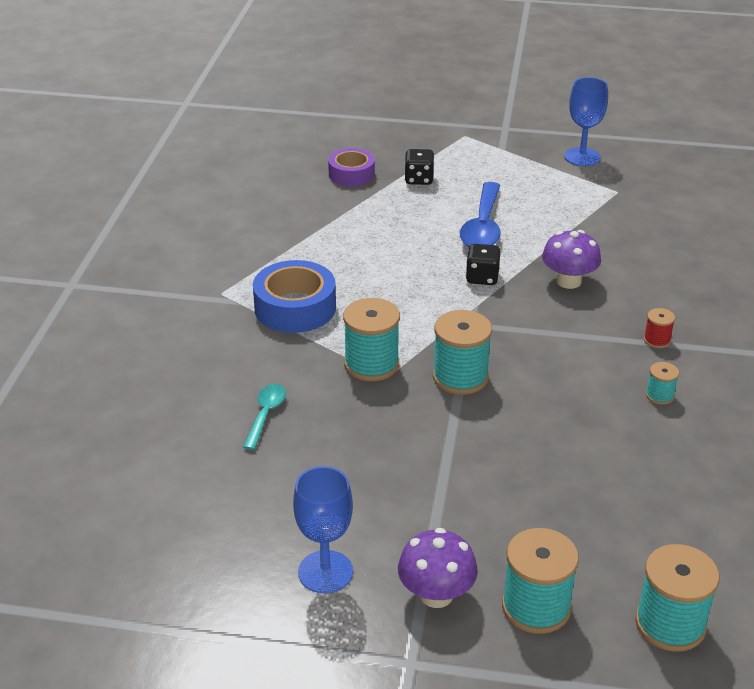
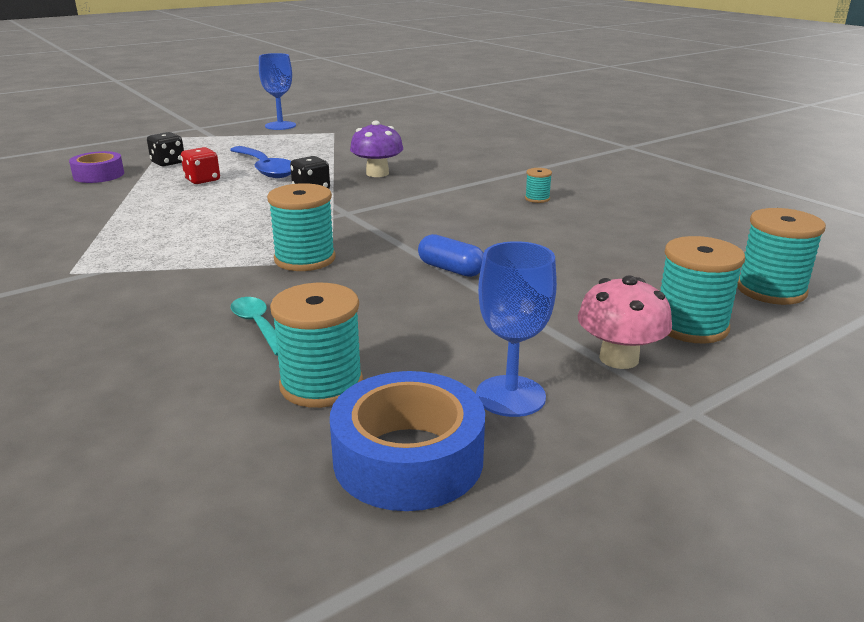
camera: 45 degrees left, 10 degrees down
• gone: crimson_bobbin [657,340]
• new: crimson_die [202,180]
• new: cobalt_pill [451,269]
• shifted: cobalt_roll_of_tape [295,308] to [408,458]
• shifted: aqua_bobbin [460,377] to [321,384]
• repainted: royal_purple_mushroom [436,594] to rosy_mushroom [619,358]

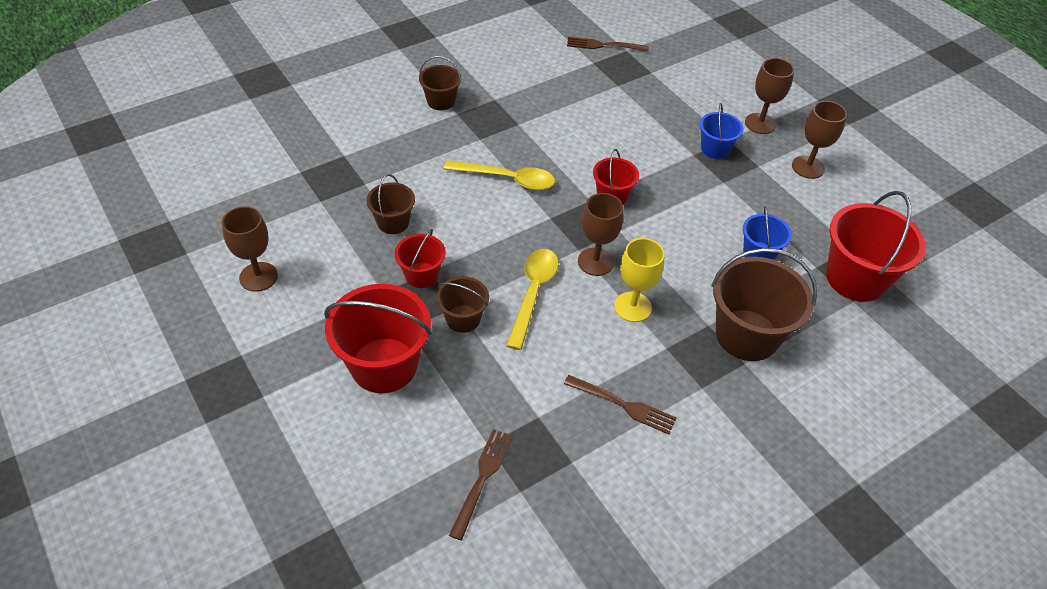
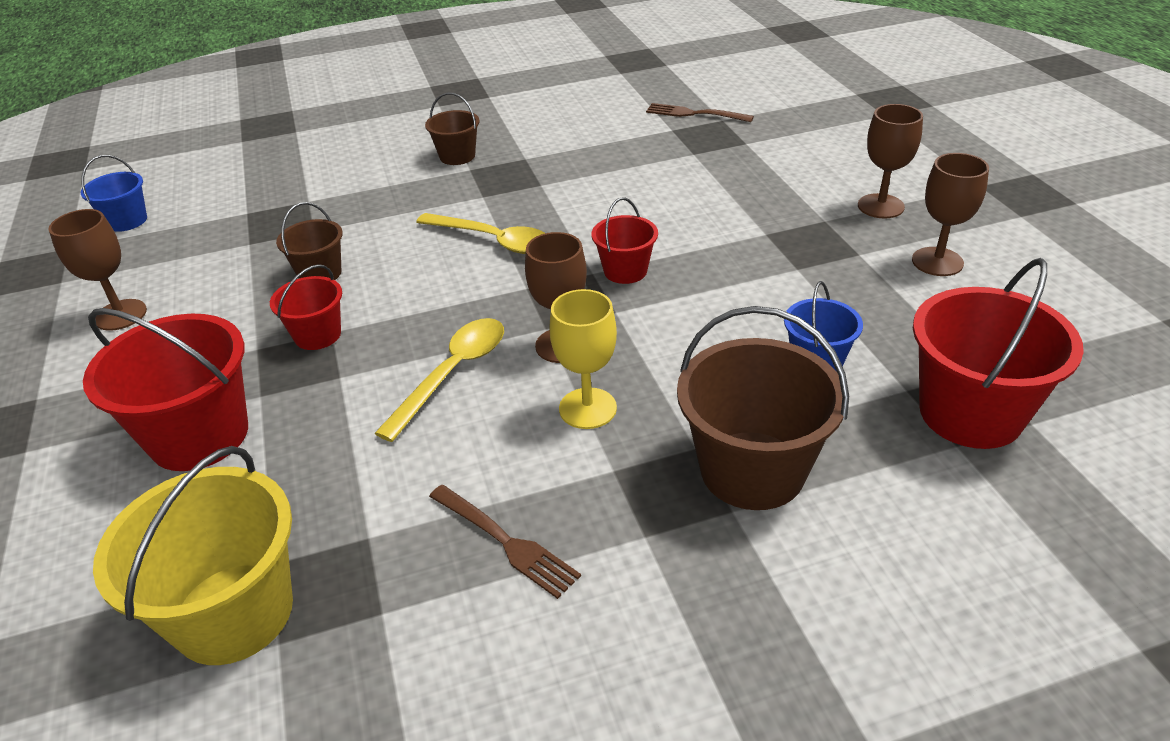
camera: 20 degrees right, 10 degrees down
• gone: brown_bucket [463,319]
• shifted: cobalt_bucket [715,149] to [127,221]
• swapped: brown_dinner_fork [482,479] to bright_yellow_bucket [233,613]

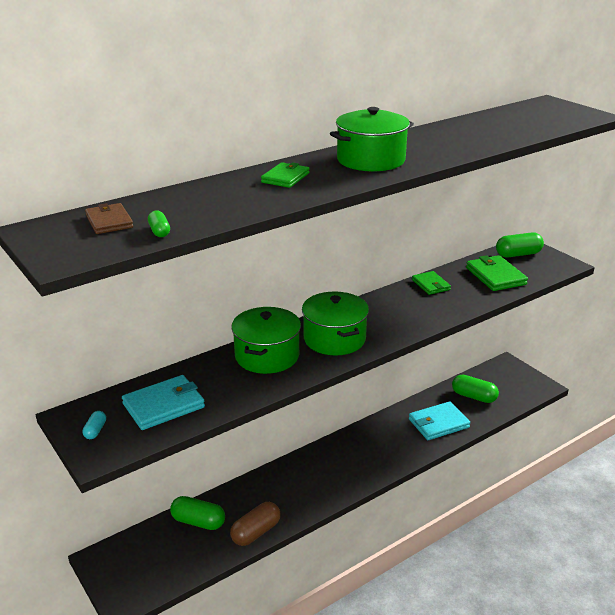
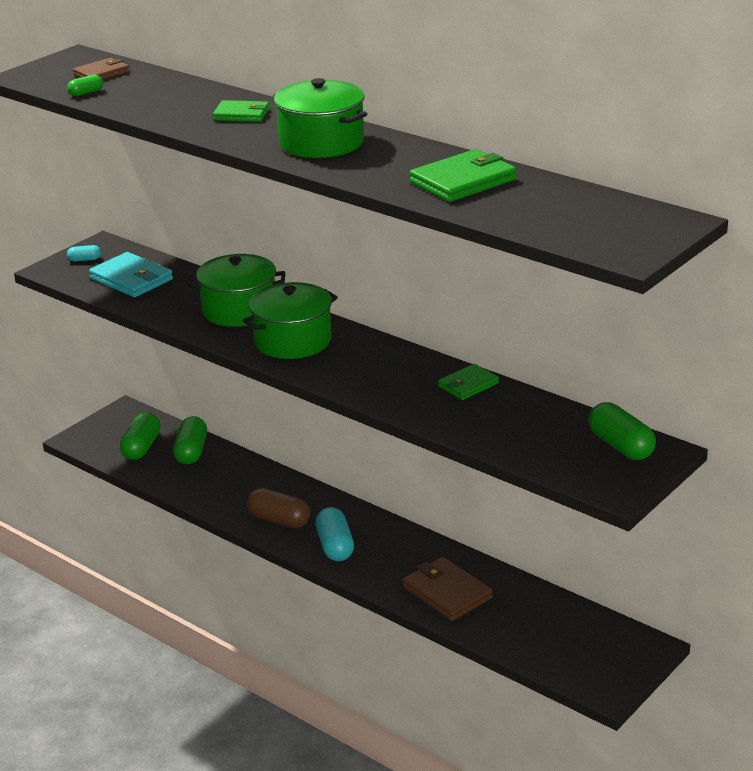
camera: 75 degrees right, 0 degrees up
• new: aqua_pill [335,546]
• shifted: brown_pill [256,532] to [279,520]
• shifted: leaf-green_pill [474,396] to [141,447]
• shifted: leaf-green_card_wallet [495,276] to [463,181]
• repainted: aqua_card_wallet [438,423] to brown_card_wallet [447,592]

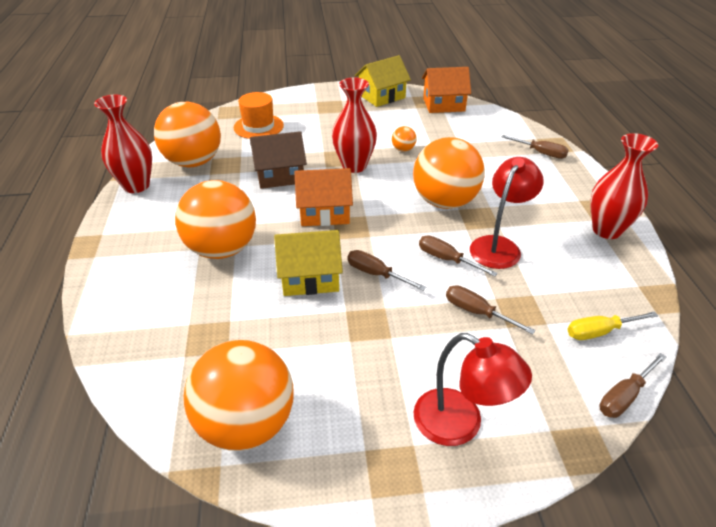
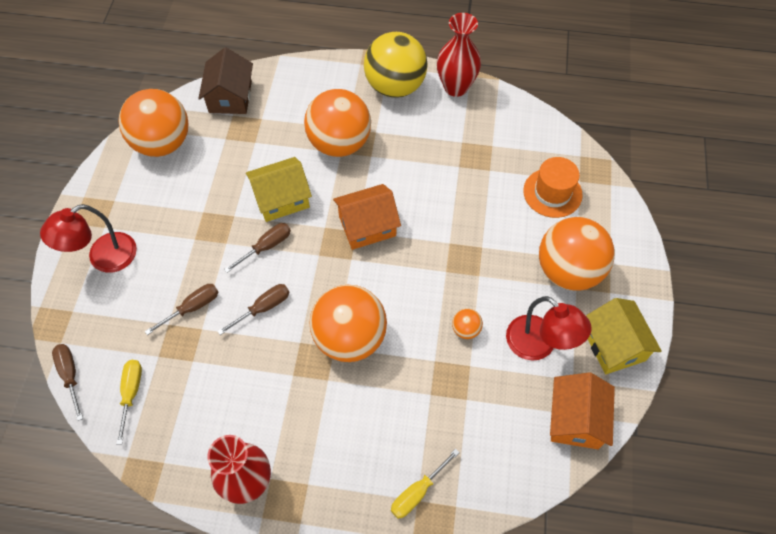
camera: 105 degrees right, 20 degrees up
• gone: crimson_flower_vase [354,166]
• new: bright_yellow_ball [395,86]
• shifted: orange-coloured_ball [193,162] to [568,271]
• shifted: brown_house [280,175] to [230,97]
• shifted: crimson_reading_lamp [499,246] to [539,345]
• repainted: brown_flat_screwdriver [541,153] to bright_yellow_flat_screwdriver [417,493]
• rotated: bright_yellow_house [310,277] = [281,199] 60 degrees clockwise
• rotated: orange-coloured_house [324,212] = [367,226] 60 degrees clockwise

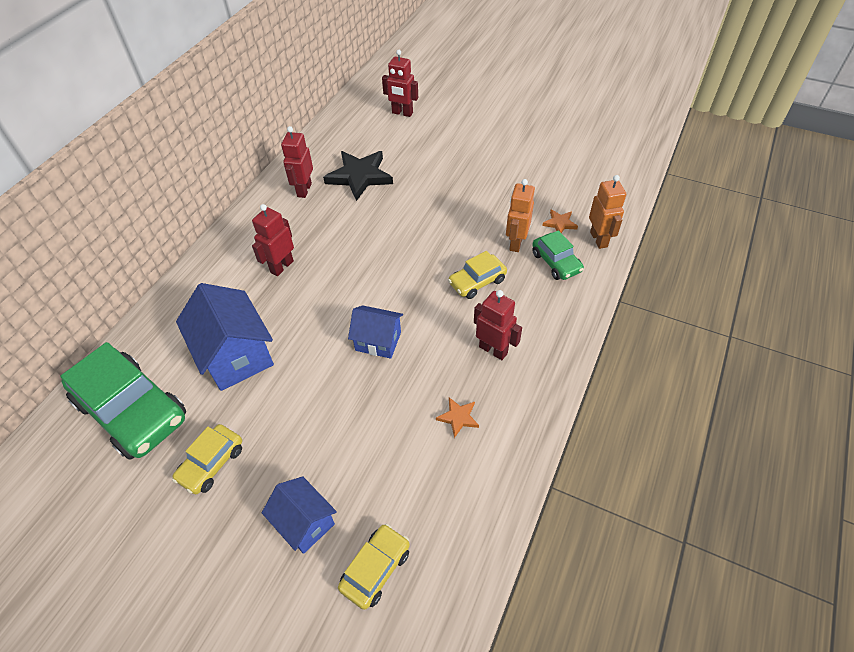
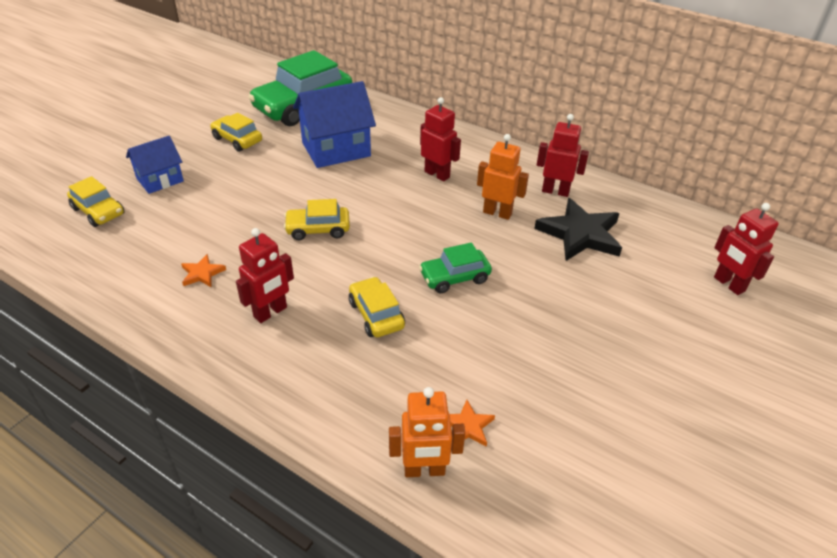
camera: 95 degrees right, 10 degrees down
• shifted: orange-coloured_robot_figure [516,243] to [497,213]
• shifted: leaf-green_automobile [556,262] to [454,277]
• swapped: cobalt_house [378,341] to bright_yellow_automobile [318,229]
• rotated: crimson_robot_figure [402,113] = [728,284] 60 degrees counterclockwise

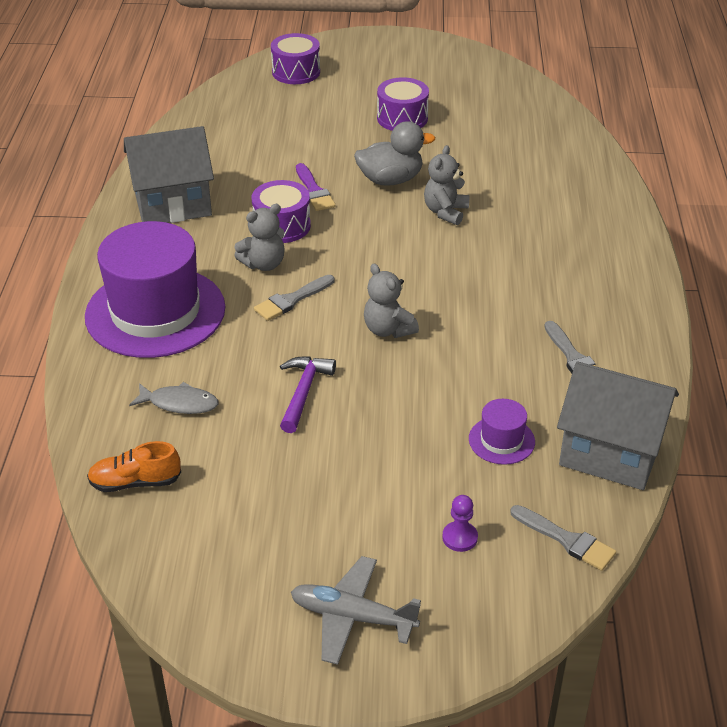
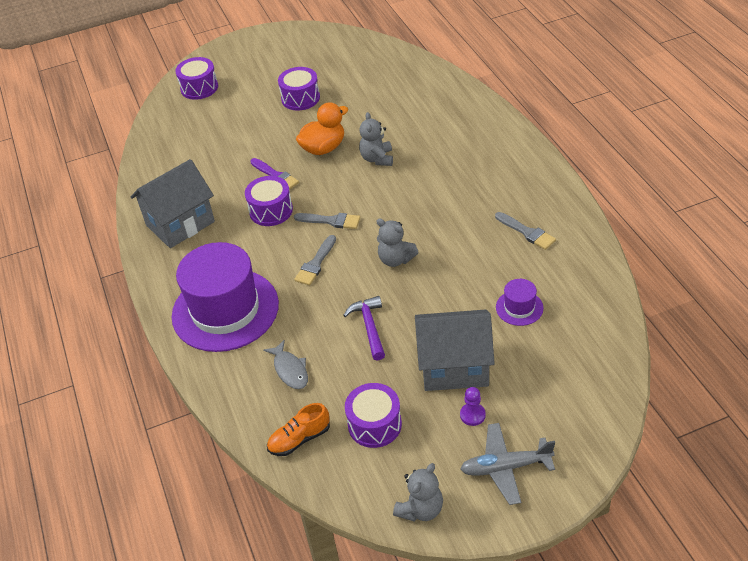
camera: 20 degrees left, 5 degrees up
• new: royal_purple_snare_drum [374,424]
• shifted: ash-grey_teddy_bear [264,264] to [420,509]
• shifted: royal_purple_pawn [460,537] to [472,415]
• shifted: ash-grey_paint_brush [567,540] to [331,221]
• shifted: ash-grey_house [610,453] to [454,367]
• repainted: ash-grey_rubber_duck [390,180] to orange-coloured_rubber_duck [323,148]
• rotated: ash-grey_toy_fish [179,403] = [290,370] 75 degrees clockwise

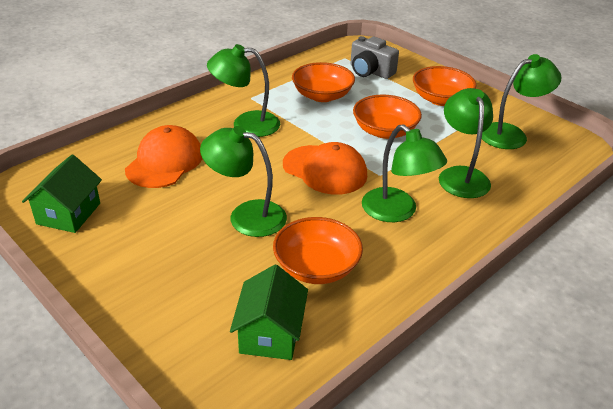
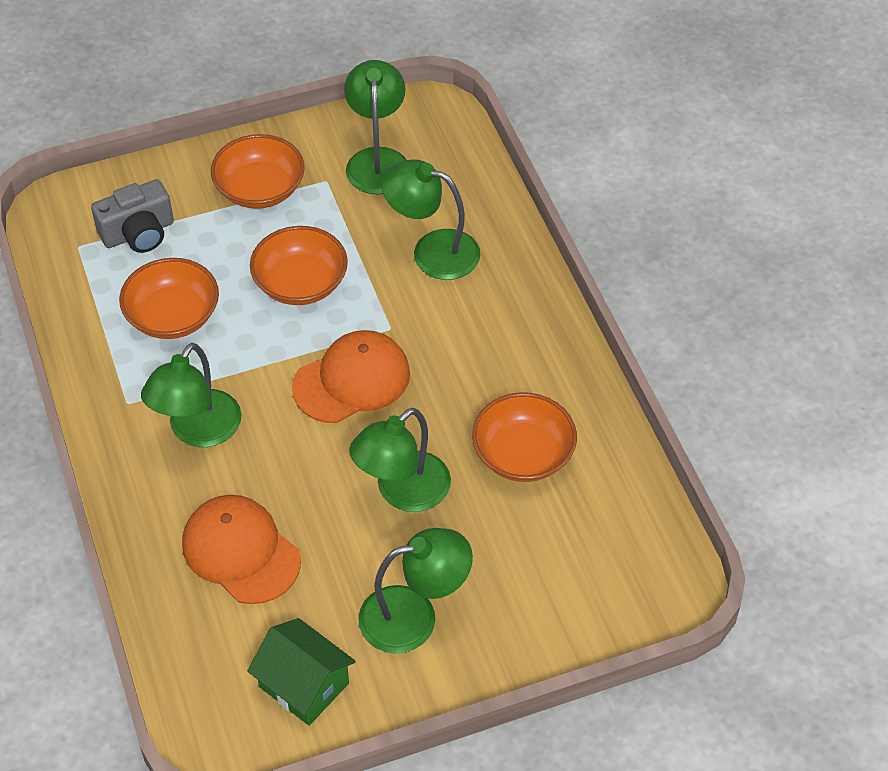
camera: 65 degrees left, 15 degrees up
• gone: leaf-green_house [270,334]
• shifted: leaf-green_reading_lamp [397,212] to [414,616]

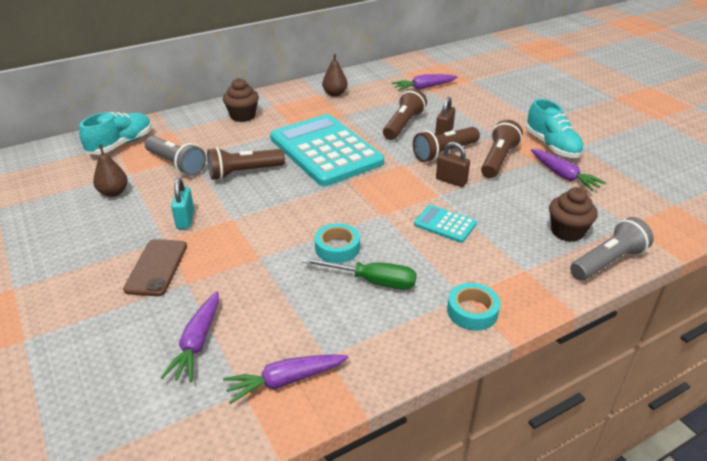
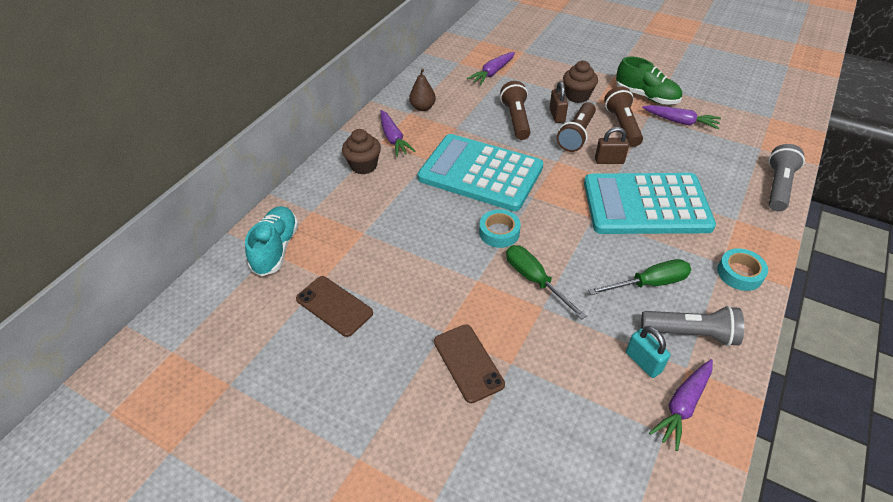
camera: 30 degrees left, 10 degrees up
• gone: brown_flashlight [243,172]
• new: leaf-green_flat_screwdriver [534,280]
• shifted: ash-grey_flashlight [176,164] to [691,333]
• shifted: royal_purple_carrot [197,343] to [393,138]
• shifted: aqua_lock [185,219] to [643,362]
• shifted: aqua_roll_of_tape [337,248] to [499,232]
• shifted: brown_fairy_cake [567,232] to [577,96]
• swapped: brown_pear [114,192] to brown_smartphone [334,306]
• repainted: aqua_shoe [552,146] to leaf-green_shoe [646,96]
• scaled: aqua_pocket_calculator [445,224] = [646,205] x2.34

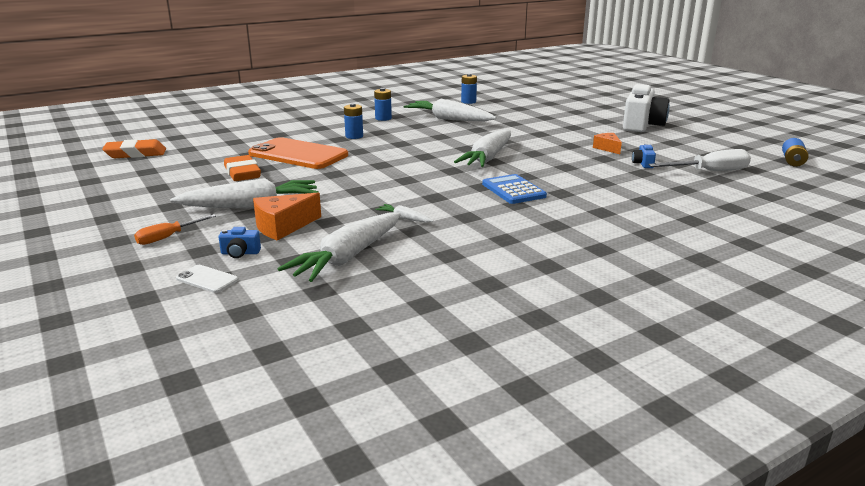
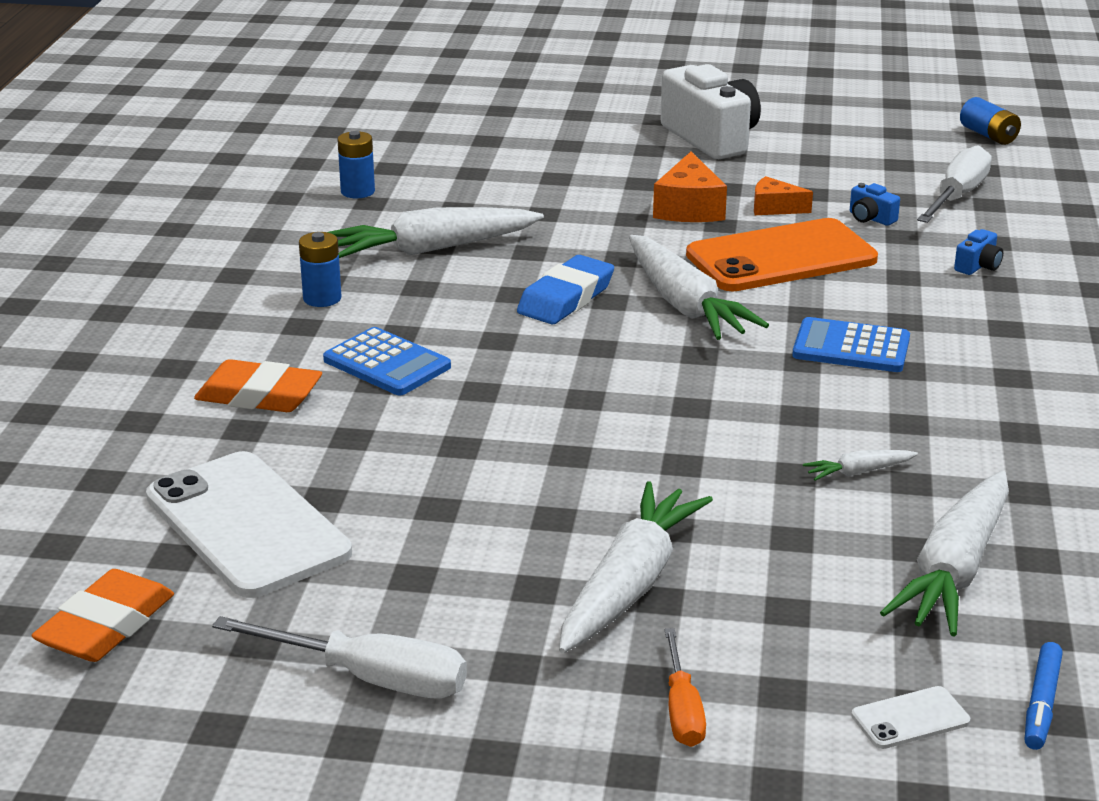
camera: 50 degrees left, 5 degrees up
• new: white_smartphone [247,525]
• new: white_flat_screwdriver [369,678]
• new: cobalt_eraser [566,298]
• new: cobalt_marker_pen [1041,704]
• shifted: cobalt_camera [240,253] to [978,266]
• shifted: orange-coloured_eraser [242,173] to [259,396]
• shifted: orange-coloured_smartphone [298,154] to [781,257]
• shifted: orange-coloured_cheese_wedge [283,227] to [689,208]
• swapped: cobalt_battery [354,136] to cobalt_pocket_calculator [387,363]
• rotated: white_carrot [348,257] = [954,570] 45 degrees clockwise

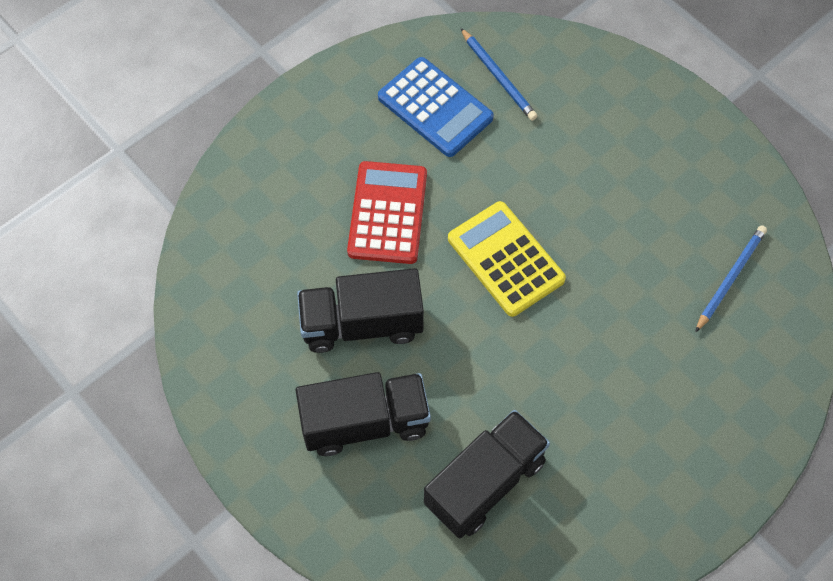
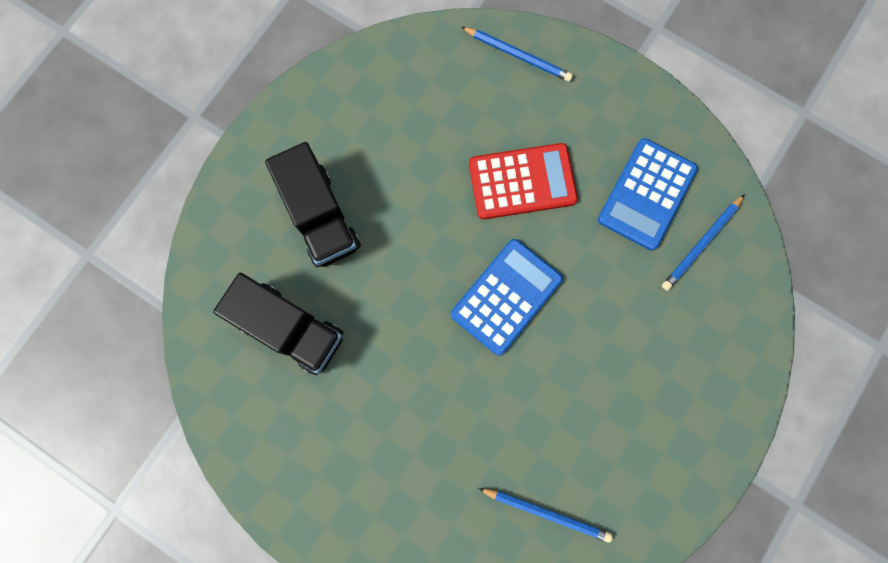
camera: 75 degrees right, 15 degrees up
• gone: ebony_lorry [362,324]
• new: cobalt_lead_pencil [518,55]
• repainted: bright_yellow_pocket_calculator [505,259] to cobalt_pocket_calculator [506,297]

